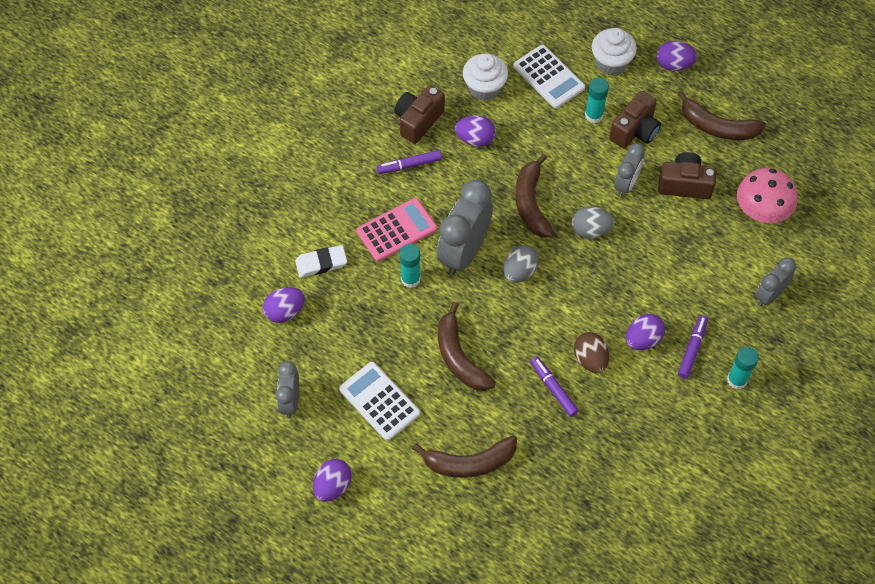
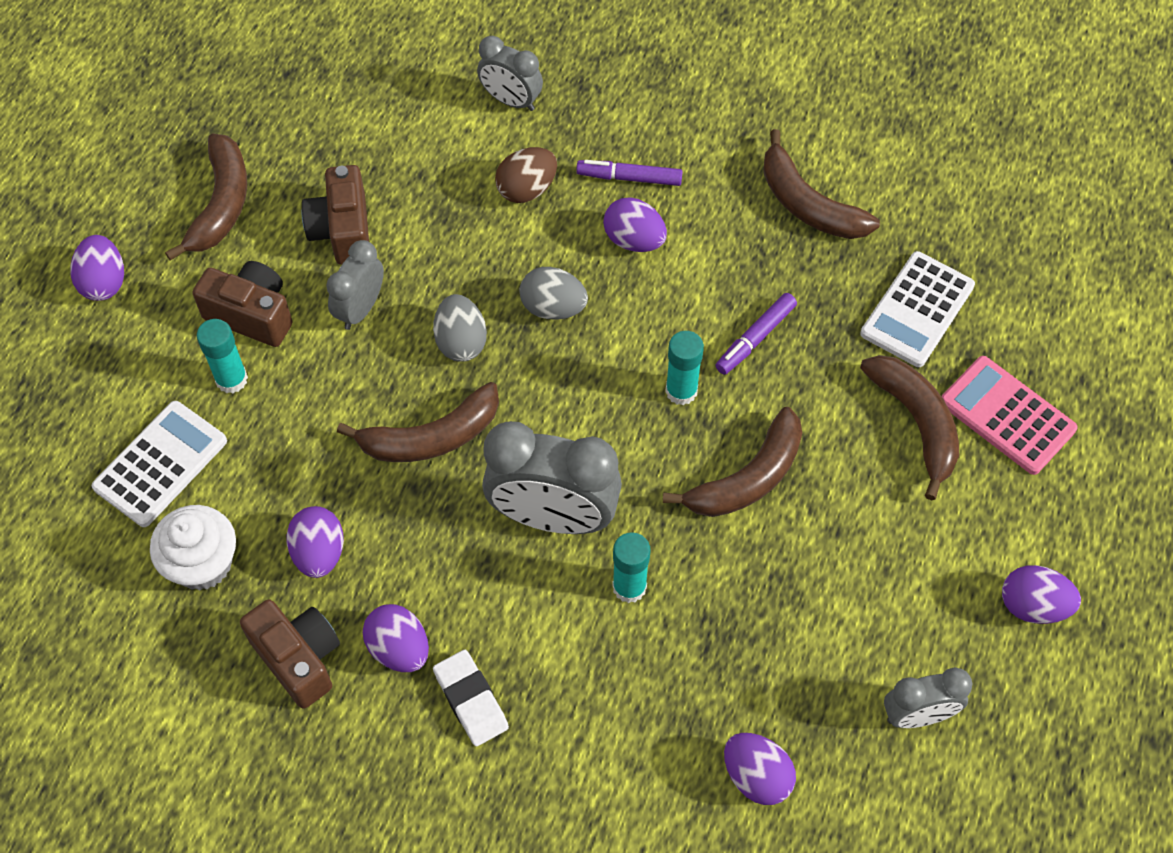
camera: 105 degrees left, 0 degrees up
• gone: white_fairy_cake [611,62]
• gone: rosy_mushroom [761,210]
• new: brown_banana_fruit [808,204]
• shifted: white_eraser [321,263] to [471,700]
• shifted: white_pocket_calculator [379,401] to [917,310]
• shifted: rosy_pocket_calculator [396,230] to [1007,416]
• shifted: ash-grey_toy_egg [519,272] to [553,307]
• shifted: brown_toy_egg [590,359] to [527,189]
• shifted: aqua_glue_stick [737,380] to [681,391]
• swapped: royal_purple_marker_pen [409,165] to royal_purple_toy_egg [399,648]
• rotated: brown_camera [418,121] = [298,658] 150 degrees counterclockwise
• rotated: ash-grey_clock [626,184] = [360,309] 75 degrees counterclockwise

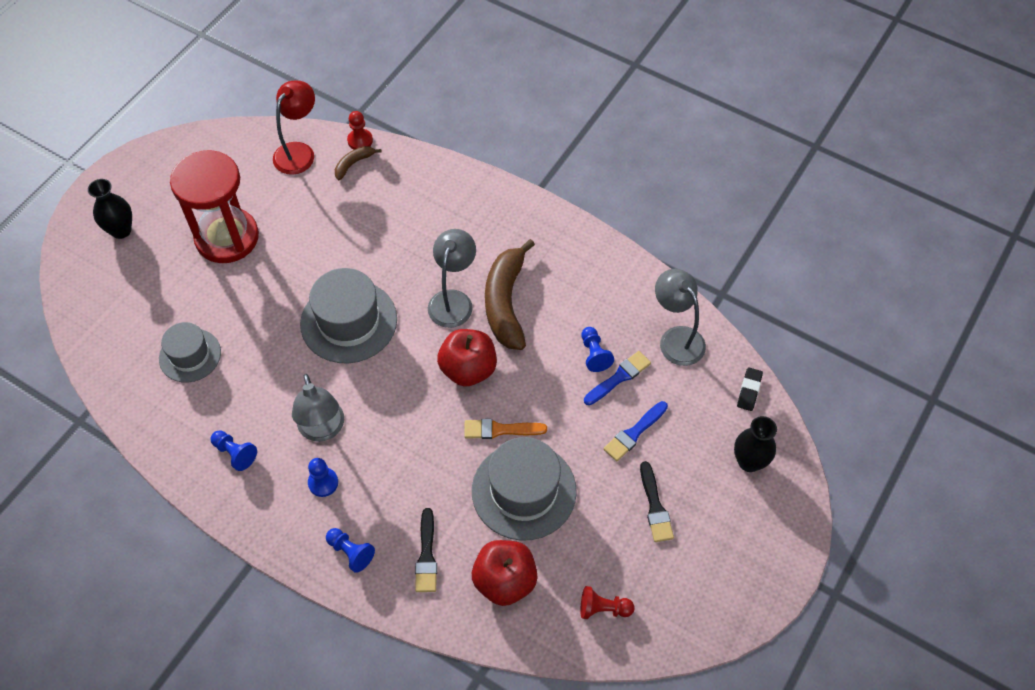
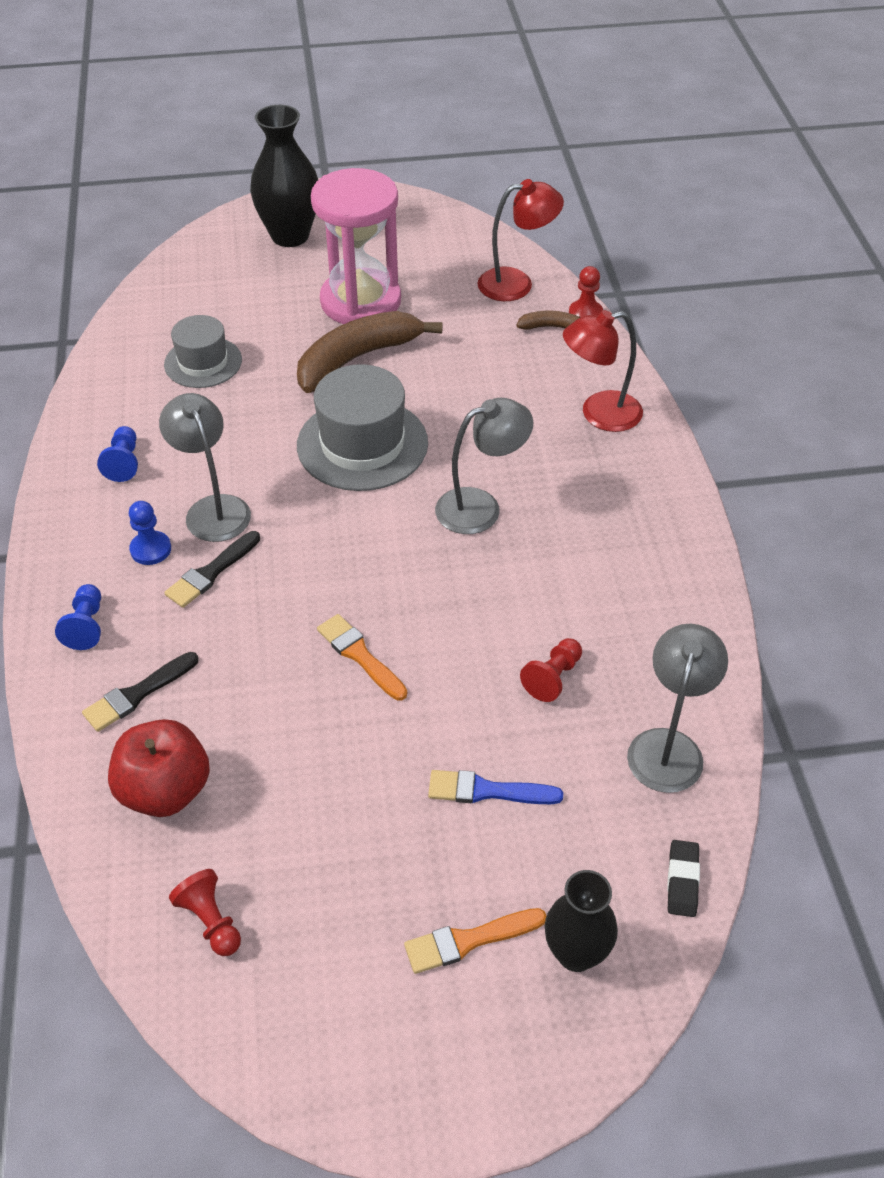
camera: 50 degrees right, 10 degrees down
• gone: crimson_apple [468,369]
• gone: ash-grey_tall_hat [524,491]
• gone: cobalt_paint_brush [619,377]
• new: orange-coloured_paint_brush [468,941]
• new: crimson_reading_lamp [599,414]
• shifted: brown_banana_fruit [505,302] to [357,359]
• shifted: ebony_paint_brush [655,506] to [211,572]
• repainted: crimson_hourglass [227,237] to rosy_hourglass [360,302]
• repainted: cobalt_pawn [594,354] to crimson_pawn [553,677]
• rotated: ash-grey_reading_lamp [323,430] = [213,508] 120 degrees clockwise
• rotated: ebony_eraser [749,390] = [682,881] 60 degrees counterclockwise
• scaled: ebony_flower_vase [121,230] = [290,236] x1.55

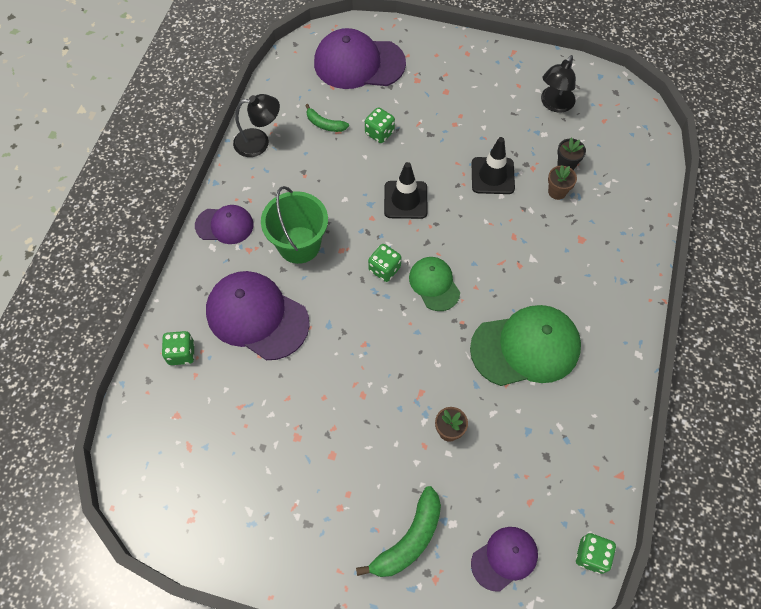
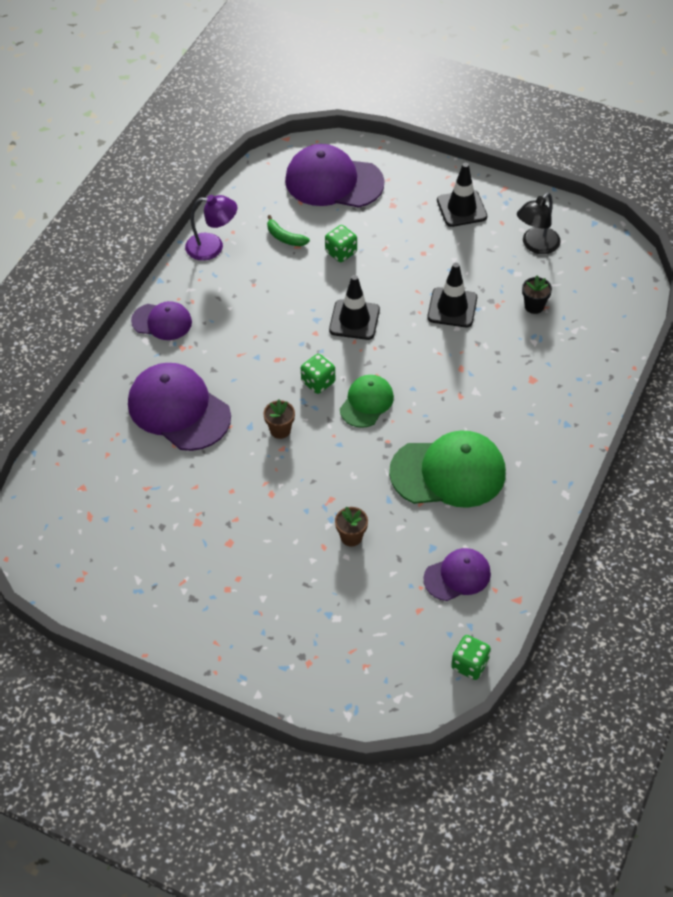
camera: 10 degrees right, 10 degrees down
• gone: leaf-green_die [181,353]
• gone: leaf-green_bucket [299,245]
• gone: leaf-green_banana_fruit [409,539]
• new: ebony_road_cone [461,208]
• shifted: royal_purple_baseball_cap [504,558] to [457,576]
• shifted: brown_potted_plant [557,192] to [280,430]
• repainted: ebony_reading_lamp [259,142] to royal_purple_reading_lamp [212,247]
• rotated: leaf-green_baseball_cap [434,284] = [366,402] 45 degrees clockwise

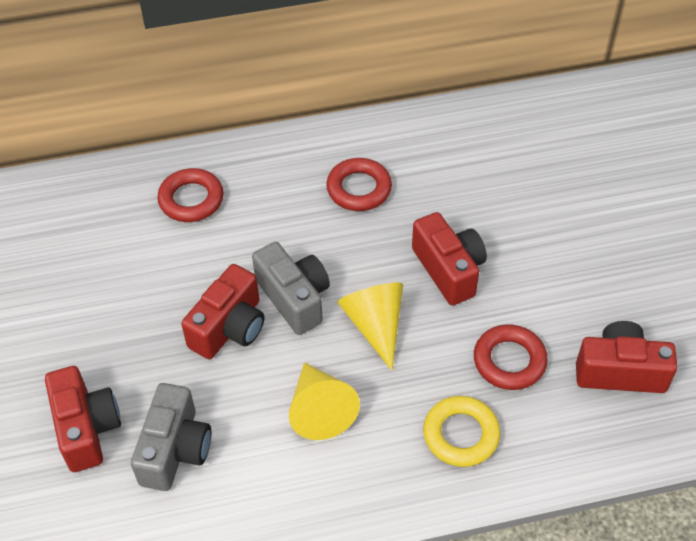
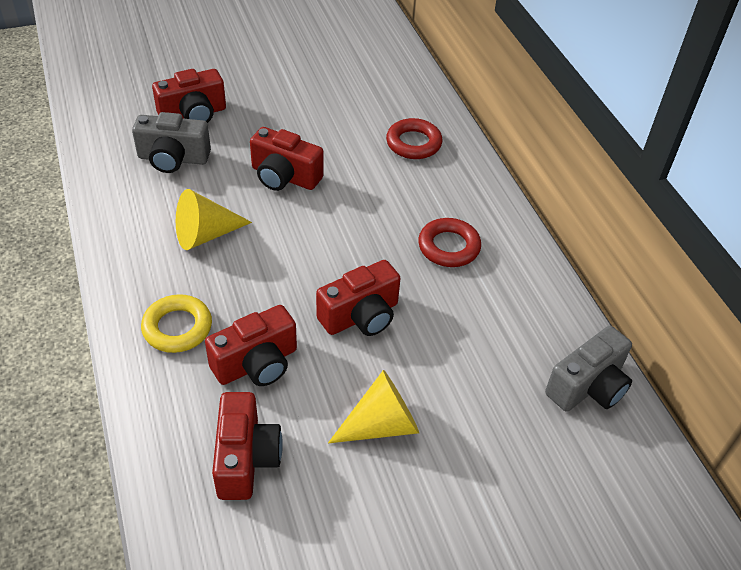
camera: 80 degrees right, 5 degrees down
• shifted: ash-grey_camera [294,298] to [588,386]
• shifted: bright_yellow_solid_cone [375,325] to [381,424]
• swapped: crimson_torus [509,361] to crimson_camera [256,364]

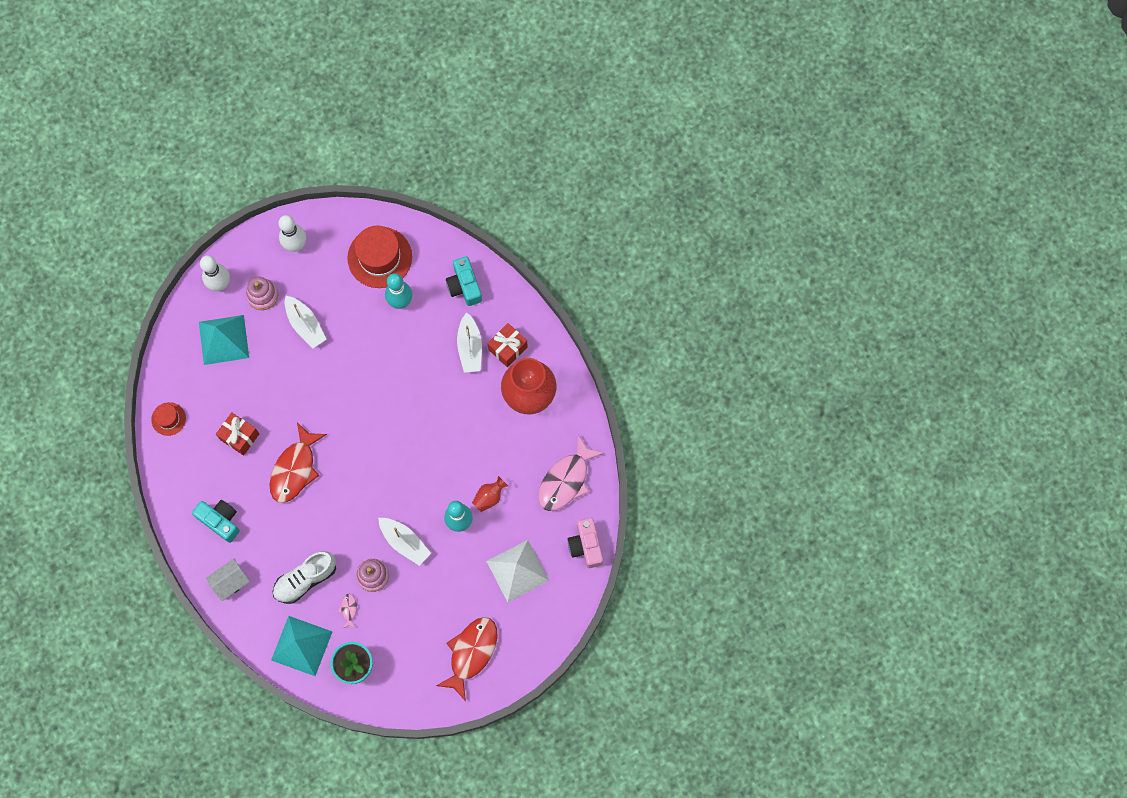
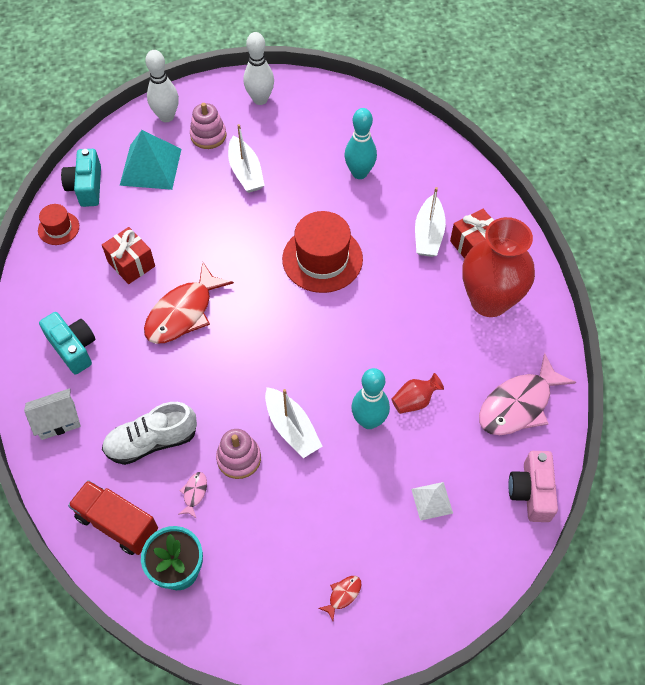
camera: 15 degrees right, 15 degrees down
• shifted: crimson_tall_hat [379,257] to [322,259]
• shifted: aqua_camera [464,286] to [86,187]
• swapped: aqua_solid_pyramid [301,646] to crimson_lorry [117,523]
• scaled: crimson_toy_fish [471,653] = [343,595] x0.41
• scaled: white_solid_pyramid [517,571] = [432,501] x0.52

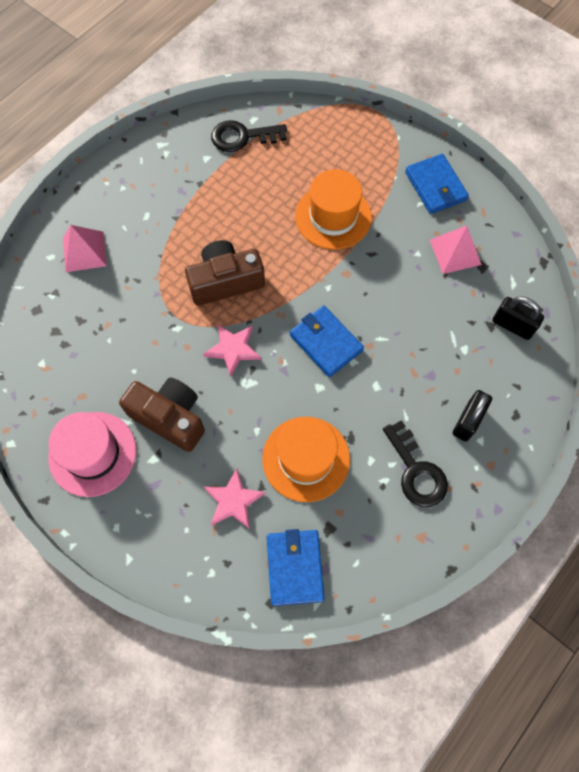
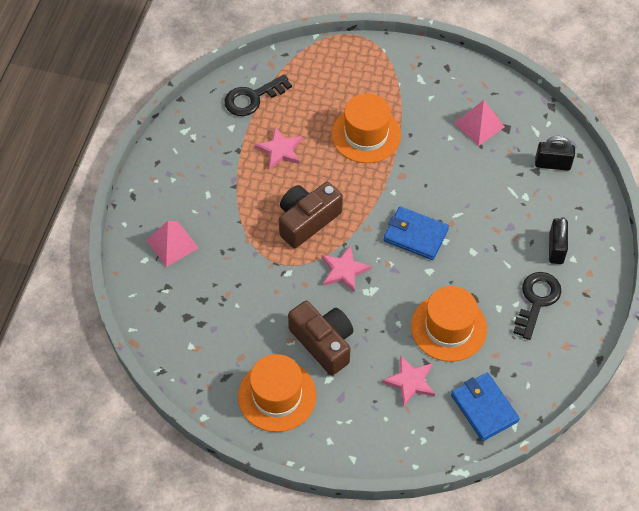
camera: 25 degrees left, 10 degrees down
• gone: cobalt_card_wallet [435,186]
• new: rosy_five-pointed_star [280,150]
• repainted: rosy_tall_hat [92,453] to orange-coloured_tall_hat [277,396]
• rotated: brown_camera [170,417] = [323,342] 45 degrees clockwise
• rotated: ebony_latchkey [416,471] = [536,301] 105 degrees counterclockwise

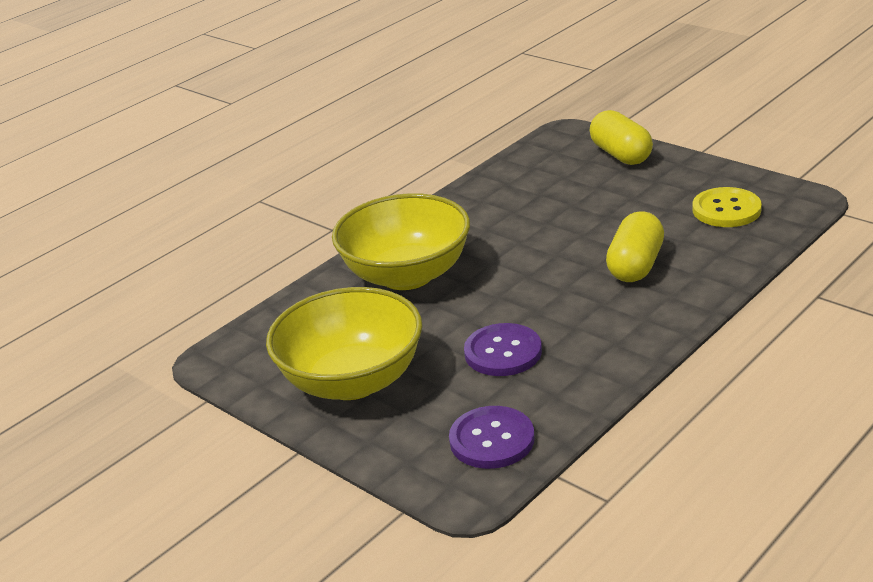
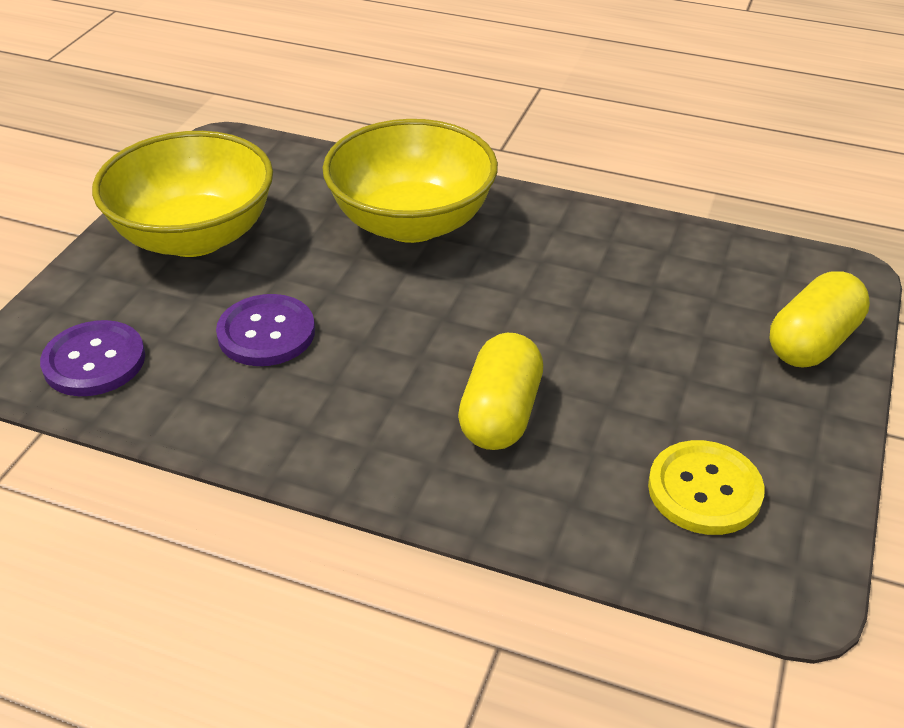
camera: 65 degrees right, 10 degrees up
• rotated: bright_yellow_pill [635,265] = [500,414] 75 degrees counterclockwise

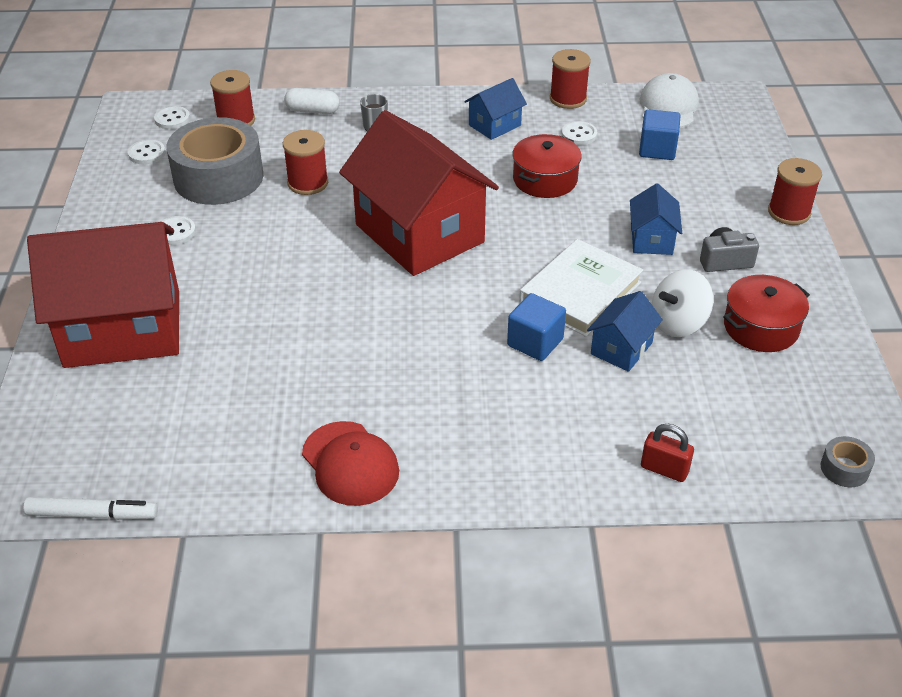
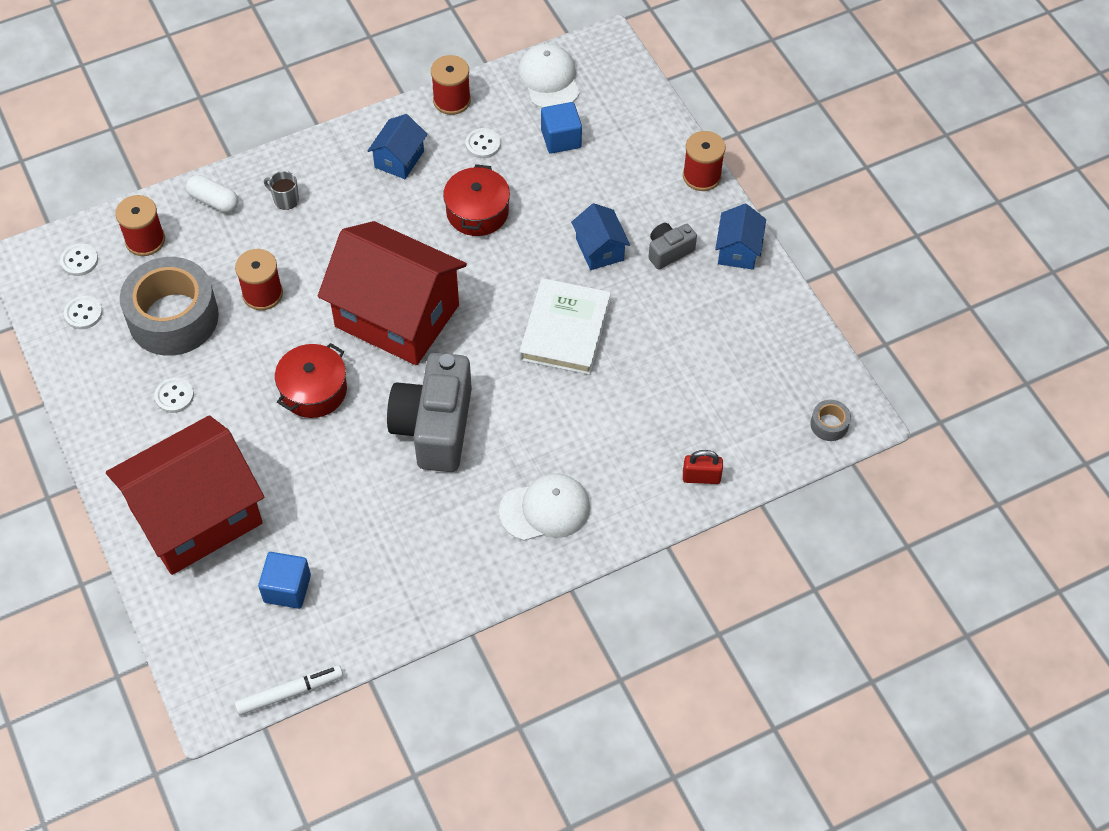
camera: 25 degrees left, 15 degrees up
• gone: crimson_baseball_cap [350,463]
• gone: white_toy_top [678,323]
• new: ash-grey_camera [434,427]
• new: white_baseball_cap [545,509]
• shifted: cobalt_cube [535,342] to [287,588]
• shifted: cobalt_house [621,348] to [738,250]
• shifted: crimson_cooking_pot [761,327] to [313,390]
• rotated: white_pill [312,111] = [214,201] 45 degrees clockwise

